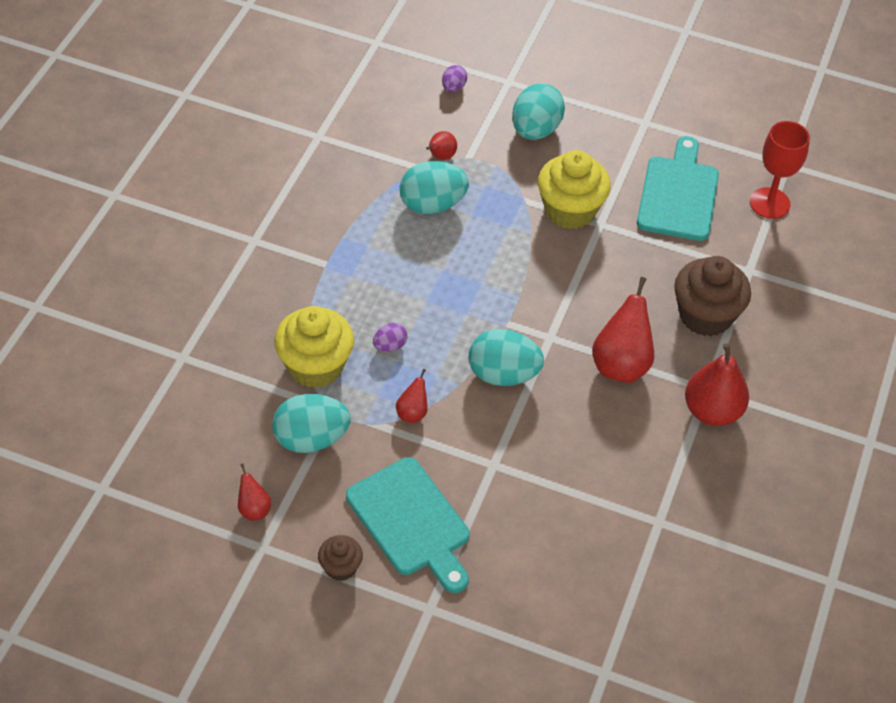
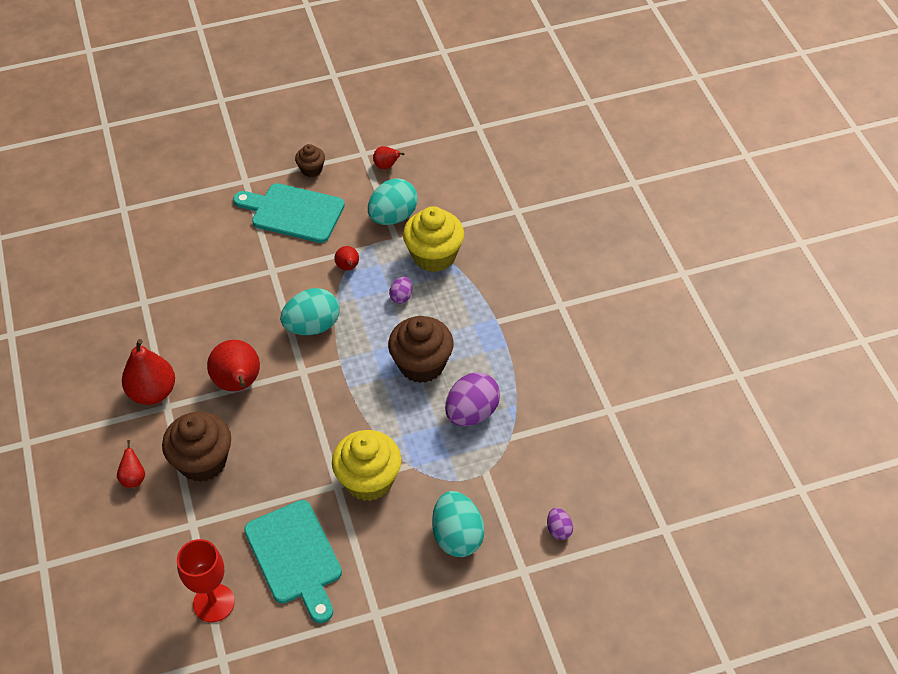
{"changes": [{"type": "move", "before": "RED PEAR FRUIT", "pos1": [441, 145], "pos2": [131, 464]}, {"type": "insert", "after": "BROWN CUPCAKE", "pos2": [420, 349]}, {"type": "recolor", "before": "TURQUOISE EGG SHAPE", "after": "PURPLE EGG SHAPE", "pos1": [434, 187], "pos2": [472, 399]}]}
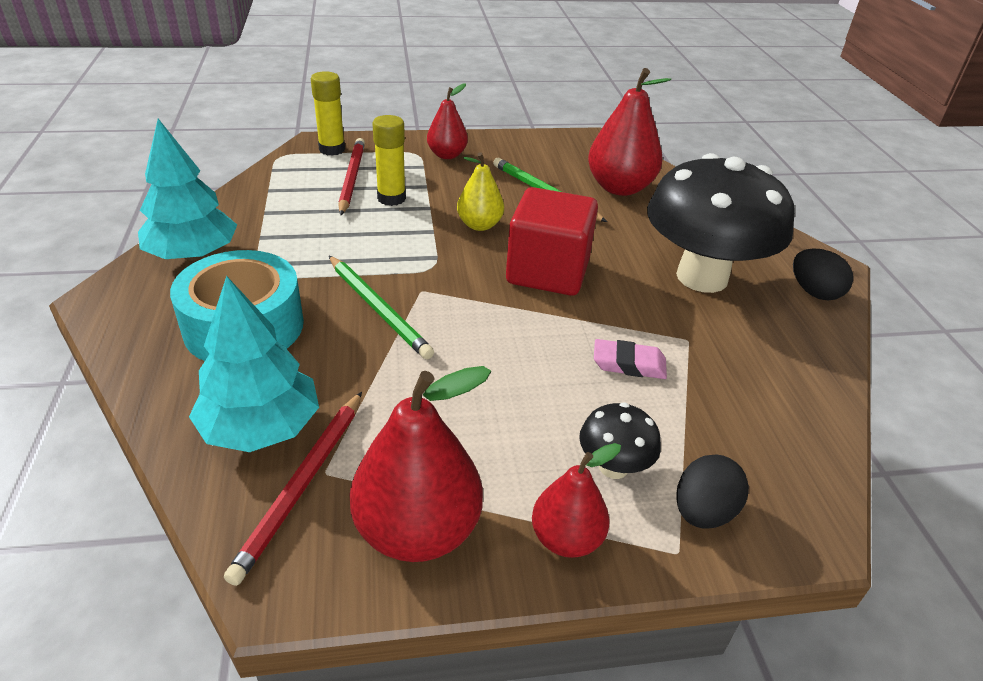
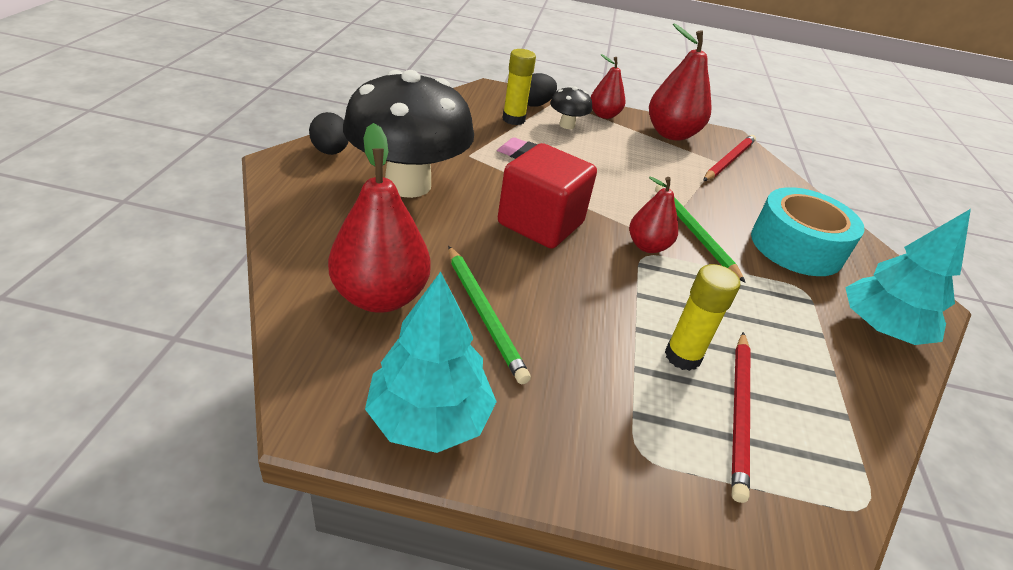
{"changes": [{"type": "move", "before": "TURQUOISE FIR TREE", "pos1": [254, 364], "pos2": [431, 362]}, {"type": "move", "before": "BRIGHT YELLOW GLUE STICK", "pos1": [328, 113], "pos2": [519, 87]}, {"type": "move", "before": "RED PEAR FRUIT", "pos1": [447, 121], "pos2": [653, 215]}, {"type": "delete", "before": "BRIGHT YELLOW PEAR FRUIT", "pos1": [480, 191]}]}
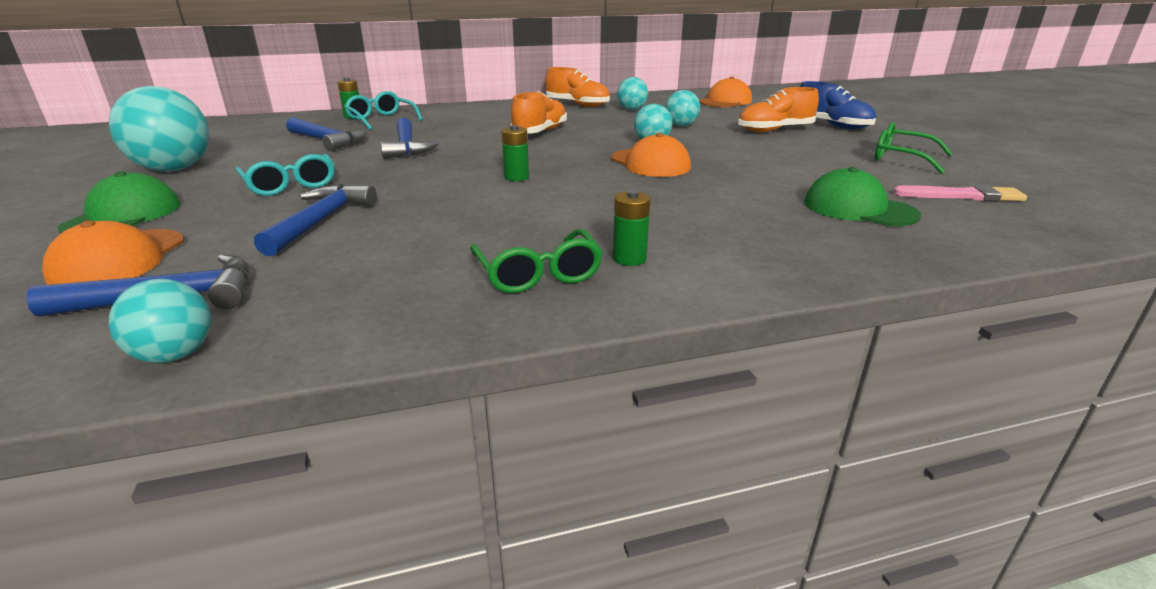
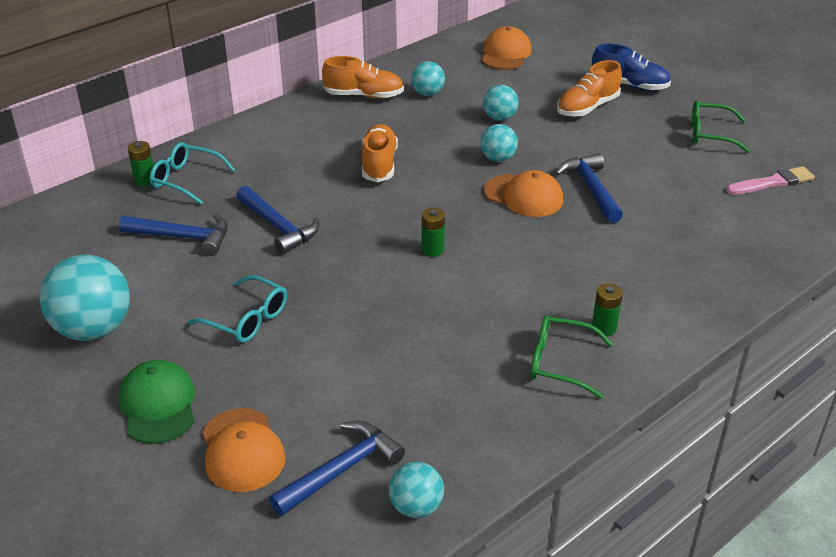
{"changes": [{"type": "rotate", "before": "LEAF-GREEN SPECTACLES", "pos1": [536, 261], "pos2": [571, 357], "turn": 150}, {"type": "move", "before": "COBALT HAMMER", "pos1": [315, 220], "pos2": [589, 188]}, {"type": "delete", "before": "LEAF-GREEN BASEBALL CAP", "pos1": [862, 196]}]}
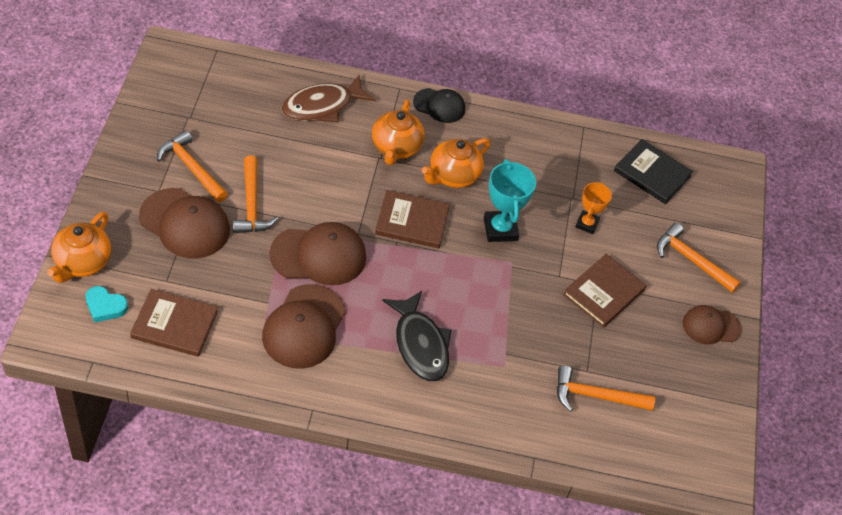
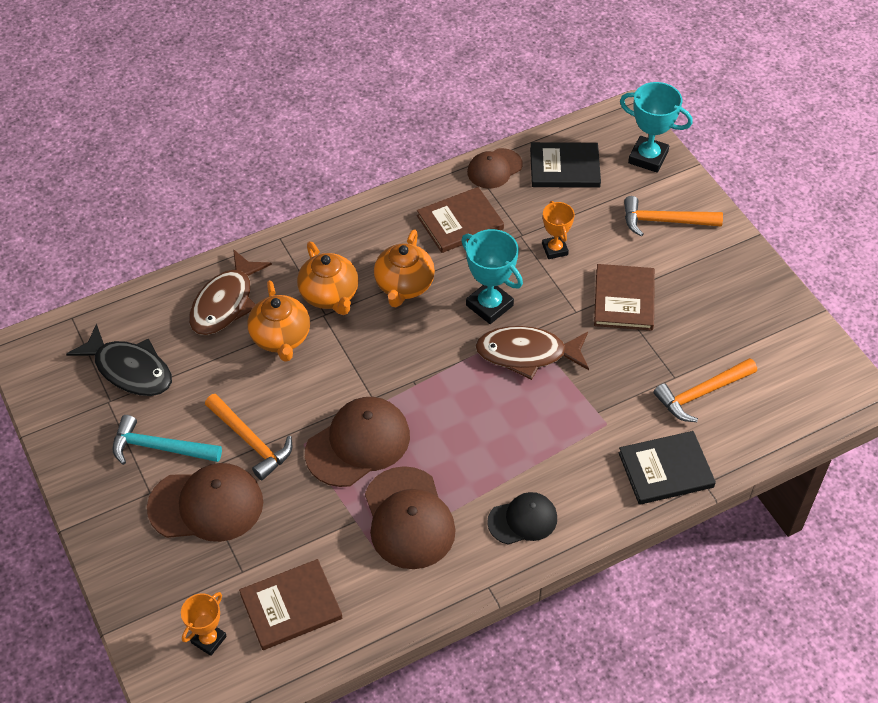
{"changes": [{"type": "move", "before": "BLACK FISH FIGURE", "pos1": [417, 336], "pos2": [119, 359]}, {"type": "recolor", "before": "ORANGE HAMMER", "after": "TURQUOISE HAMMER", "pos1": [192, 166], "pos2": [167, 440]}, {"type": "replace", "before": "TURQUOISE HEART SHAPE", "after": "ORANGE AWARD CUP", "pos1": [107, 304], "pos2": [204, 624]}, {"type": "move", "before": "ORANGE TEAPOT", "pos1": [79, 247], "pos2": [278, 321]}, {"type": "move", "before": "BROWN HARDBACK", "pos1": [412, 219], "pos2": [460, 220]}, {"type": "move", "before": "BROWN BASEBALL CAP", "pos1": [712, 325], "pos2": [495, 168]}, {"type": "insert", "after": "BROWN FISH FIGURE", "pos2": [532, 353]}, {"type": "move", "before": "BLACK BASEBALL CAP", "pos1": [439, 105], "pos2": [522, 518]}, {"type": "insert", "after": "BLACK HARDBACK", "pos2": [667, 468]}, {"type": "insert", "after": "TURQUOISE AWARD CUP", "pos2": [656, 127]}]}
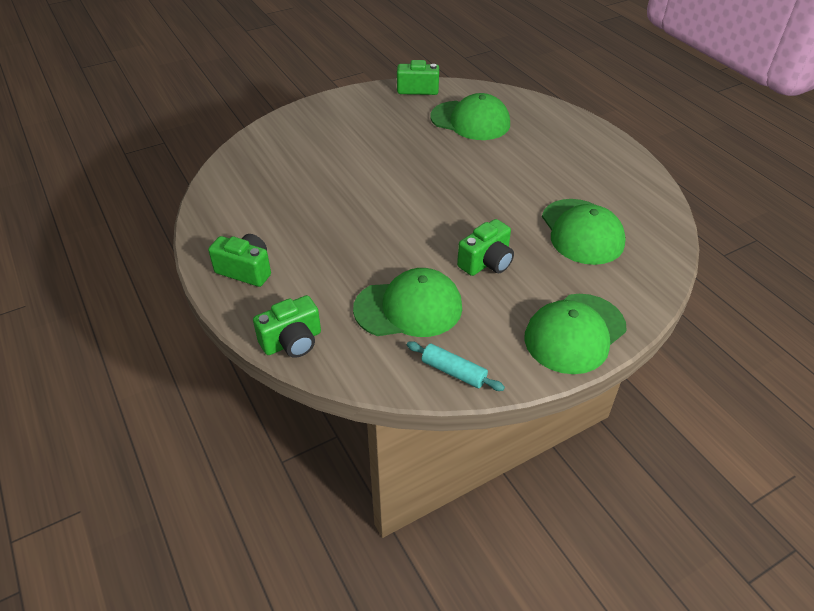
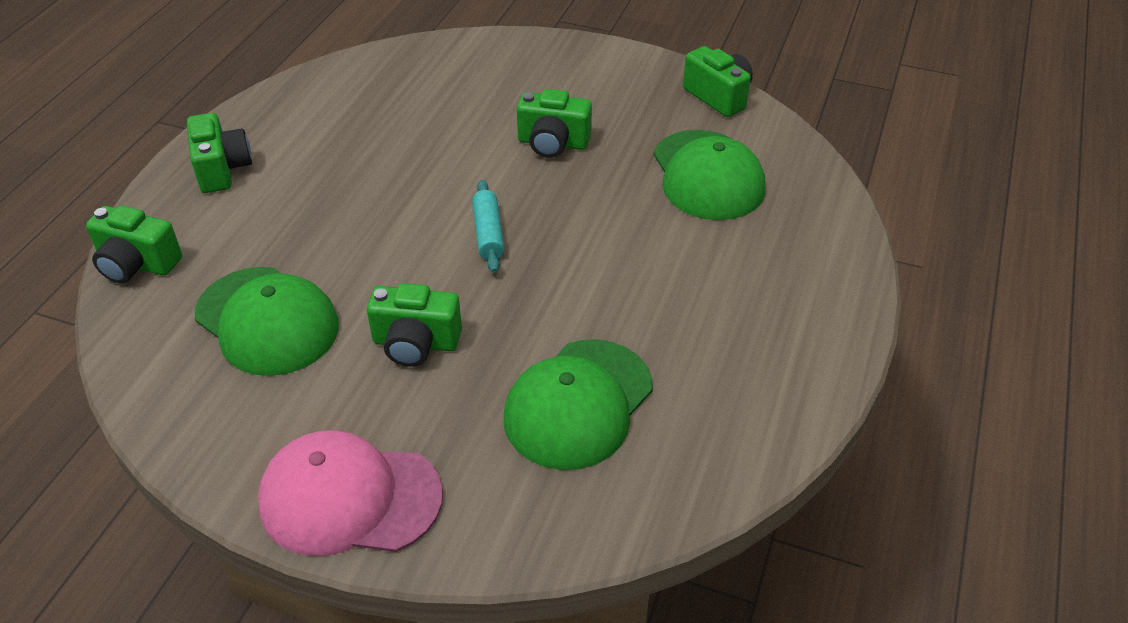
{"changes": [{"type": "recolor", "before": "LEAF-GREEN BASEBALL CAP", "after": "ROSY BASEBALL CAP", "pos1": [575, 334], "pos2": [350, 493]}, {"type": "move", "before": "TURQUOISE ROLLING PIN", "pos1": [456, 366], "pos2": [488, 226]}, {"type": "insert", "after": "LEAF-GREEN CAMERA", "pos2": [554, 123]}]}
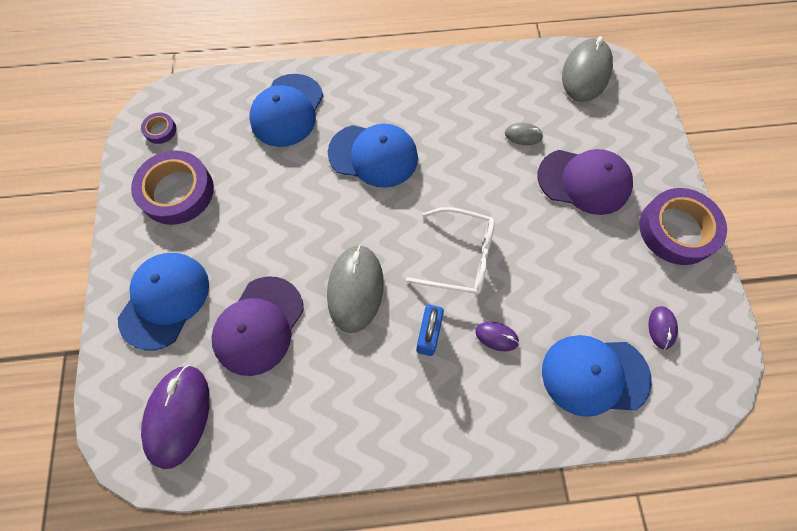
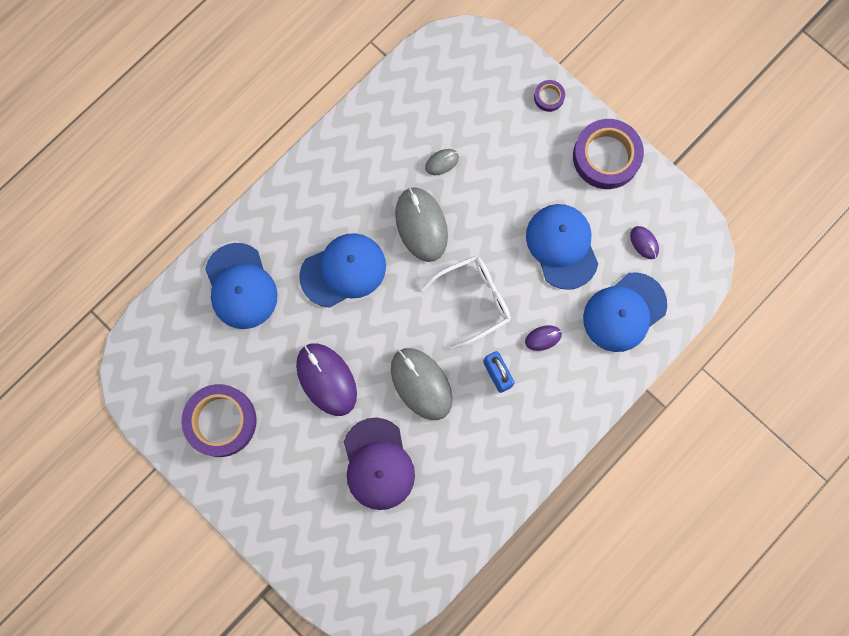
{"changes": [{"type": "move", "before": "PURPLE COMPUTER MOUSE", "pos1": [175, 417], "pos2": [326, 379]}, {"type": "move", "before": "GRAY COMPUTER MOUSE", "pos1": [587, 69], "pos2": [421, 224]}, {"type": "move", "before": "COBALT BASEBALL CAP", "pos1": [163, 302], "pos2": [562, 247]}, {"type": "move", "before": "PURPLE ROLL OF TAPE", "pos1": [158, 128], "pos2": [549, 96]}, {"type": "delete", "before": "PURPLE BASEBALL CAP", "pos1": [585, 182]}]}
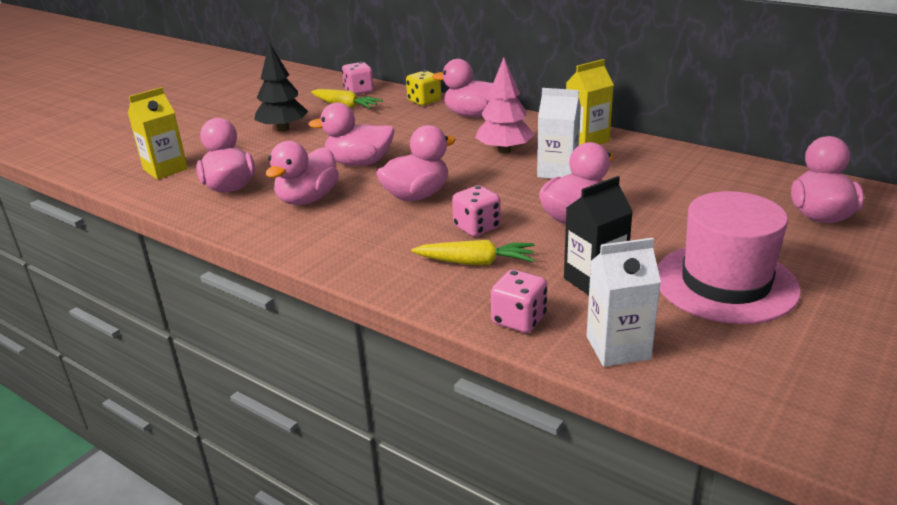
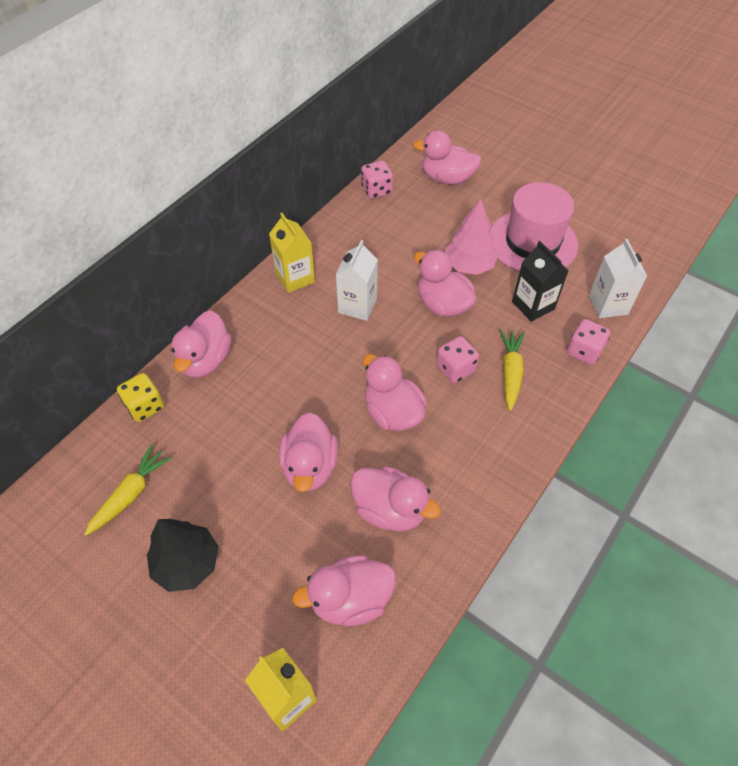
{"changes": [{"type": "move", "before": "ROSY DICE", "pos1": [358, 78], "pos2": [377, 180]}, {"type": "move", "before": "ROSY FIR TREE", "pos1": [504, 105], "pos2": [471, 237]}]}
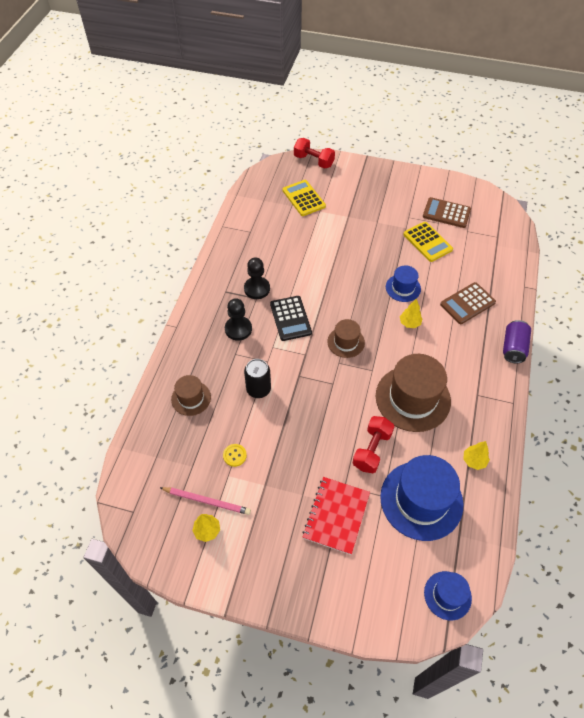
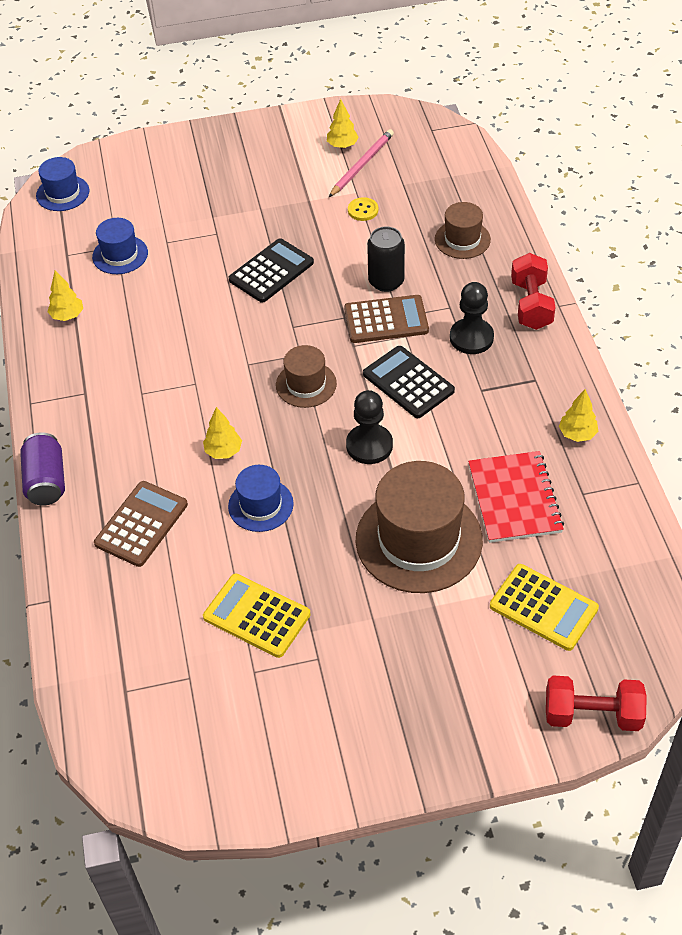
{"changes": [{"type": "resize", "before": "COBALT TOP HAT", "pos1": [422, 498], "pos2": [120, 246], "scale": 0.53}, {"type": "insert", "after": "BLACK ADDING MACHINE", "pos2": [271, 270]}, {"type": "rotate", "before": "ROSY PENCIL", "pos1": [205, 501], "pos2": [361, 163], "turn": 135}, {"type": "move", "before": "BROWN ADDING MACHINE", "pos1": [447, 212], "pos2": [386, 319]}, {"type": "move", "before": "BLACK PAWN", "pos1": [257, 278], "pos2": [369, 427]}, {"type": "move", "before": "BROWN TOP HAT", "pos1": [413, 393], "pos2": [419, 527]}, {"type": "move", "before": "RED EXERCISE BOOK", "pos1": [336, 516], "pos2": [516, 497]}, {"type": "move", "before": "RED DUMBBELL", "pos1": [373, 444], "pos2": [533, 291]}, {"type": "insert", "after": "BRIGHT YELLOW FIR TREE", "pos2": [578, 415]}]}
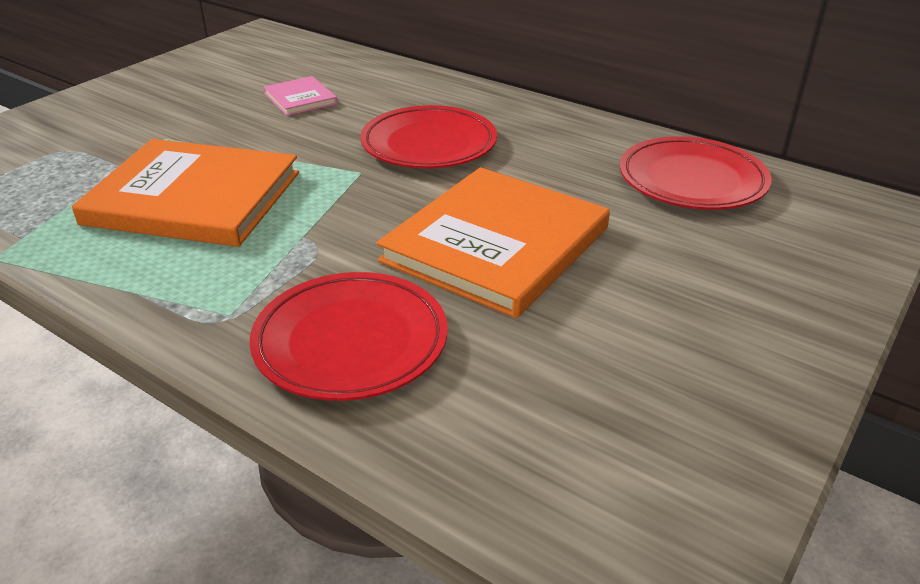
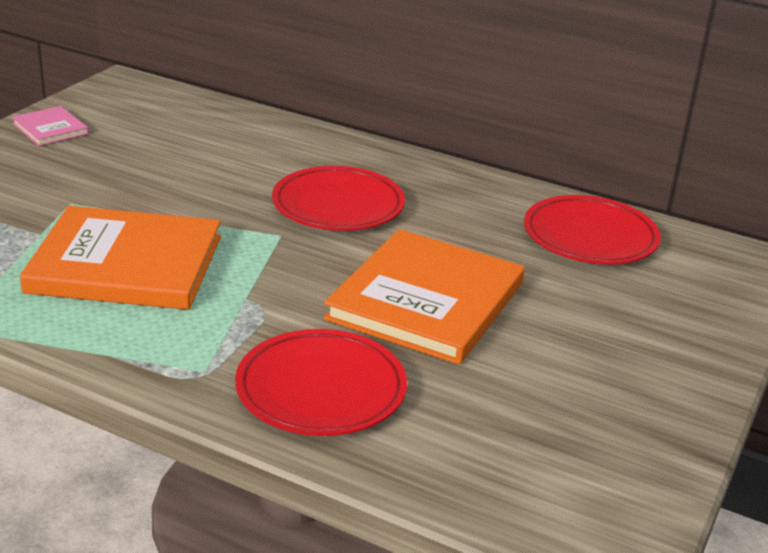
{"changes": [{"type": "move", "before": "ROSY HARDBACK", "pos1": [300, 96], "pos2": [50, 126]}]}
